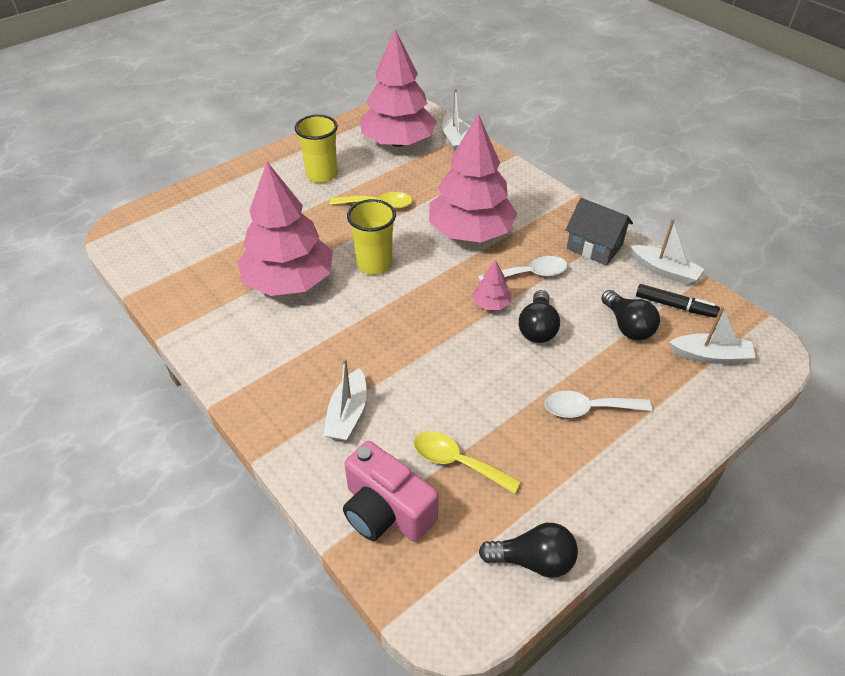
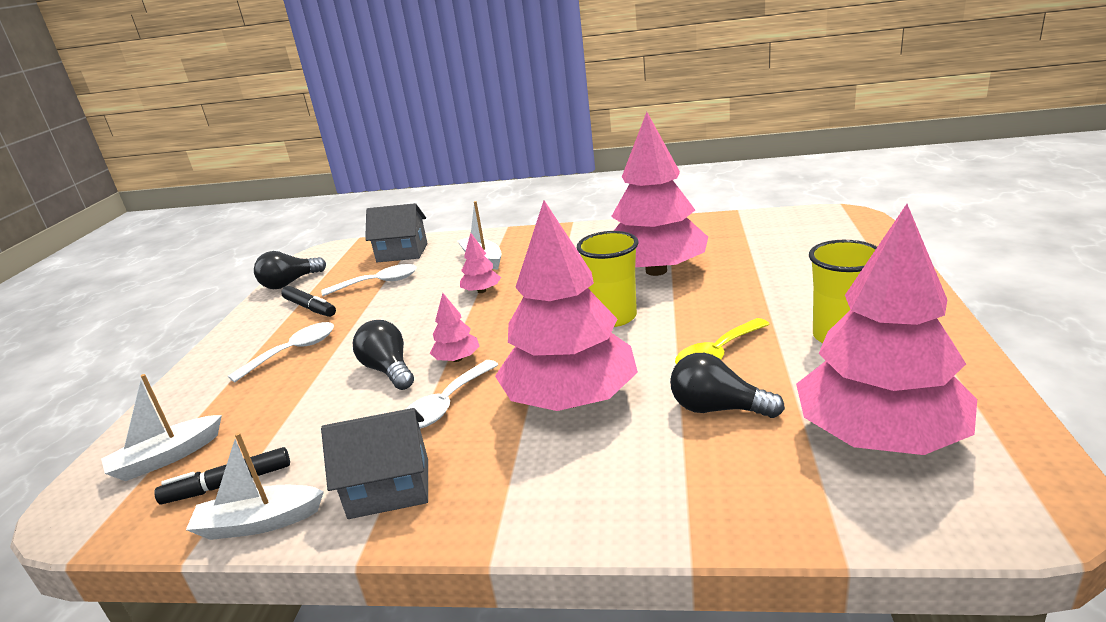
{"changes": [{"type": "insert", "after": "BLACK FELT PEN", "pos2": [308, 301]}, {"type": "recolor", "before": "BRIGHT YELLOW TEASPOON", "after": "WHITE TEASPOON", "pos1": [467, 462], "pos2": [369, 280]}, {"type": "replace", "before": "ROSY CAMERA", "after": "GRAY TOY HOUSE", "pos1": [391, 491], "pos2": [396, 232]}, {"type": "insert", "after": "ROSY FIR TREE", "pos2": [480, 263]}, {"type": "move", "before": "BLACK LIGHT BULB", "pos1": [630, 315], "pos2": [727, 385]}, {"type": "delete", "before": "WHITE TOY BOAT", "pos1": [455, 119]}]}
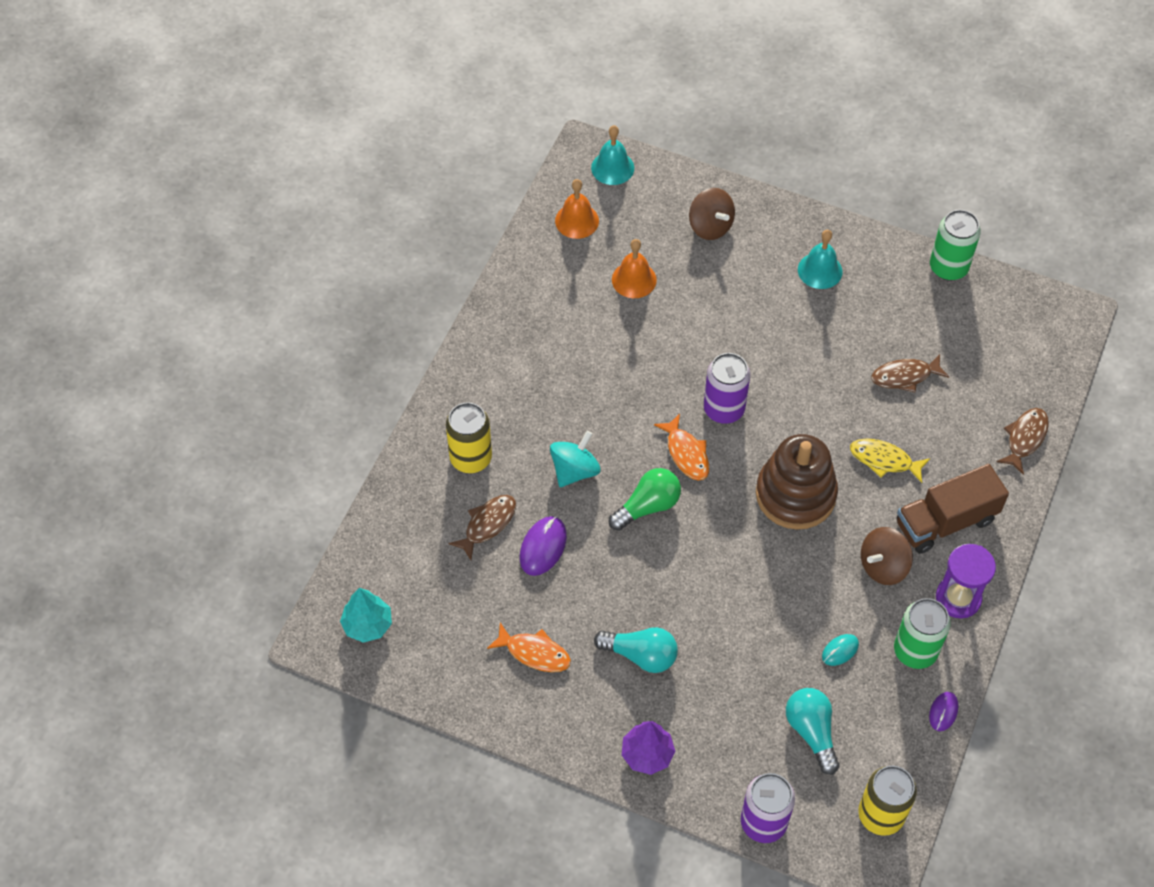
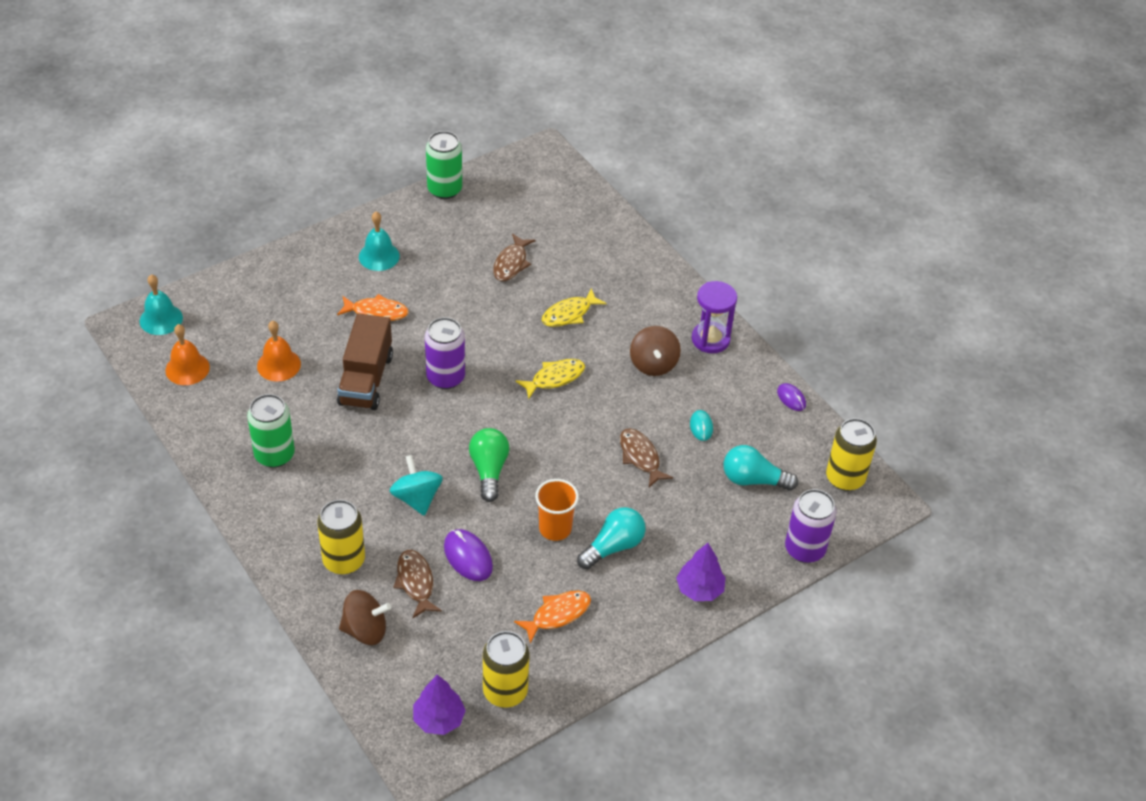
{"changes": [{"type": "move", "before": "LEAF-GREEN CAN", "pos1": [922, 633], "pos2": [271, 431]}, {"type": "move", "before": "ORANGE FISH FIGURE", "pos1": [681, 447], "pos2": [373, 307]}, {"type": "move", "before": "BROWN TOY TRUCK", "pos1": [953, 509], "pos2": [365, 362]}, {"type": "move", "before": "BROWN TOY TOP", "pos1": [712, 214], "pos2": [365, 617]}, {"type": "recolor", "before": "TURQUOISE FIR TREE", "after": "PURPLE FIR TREE", "pos1": [366, 615], "pos2": [439, 705]}, {"type": "insert", "after": "BRIGHT YELLOW CAN", "pos2": [506, 669]}, {"type": "replace", "before": "BROWN STACKING RINGS", "after": "BRIGHT YELLOW FISH FIGURE", "pos1": [797, 482], "pos2": [550, 379]}, {"type": "insert", "after": "ORANGE BEAKER", "pos2": [557, 510]}, {"type": "move", "before": "BROWN FISH FIGURE", "pos1": [1023, 441], "pos2": [646, 457]}]}
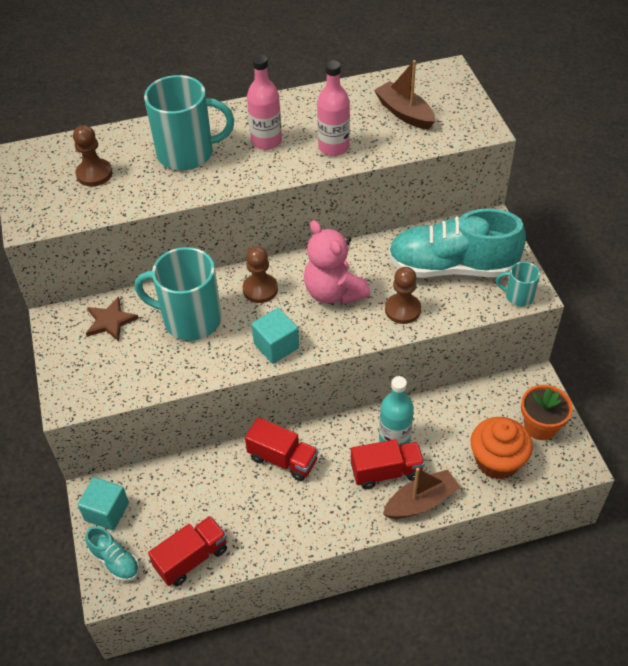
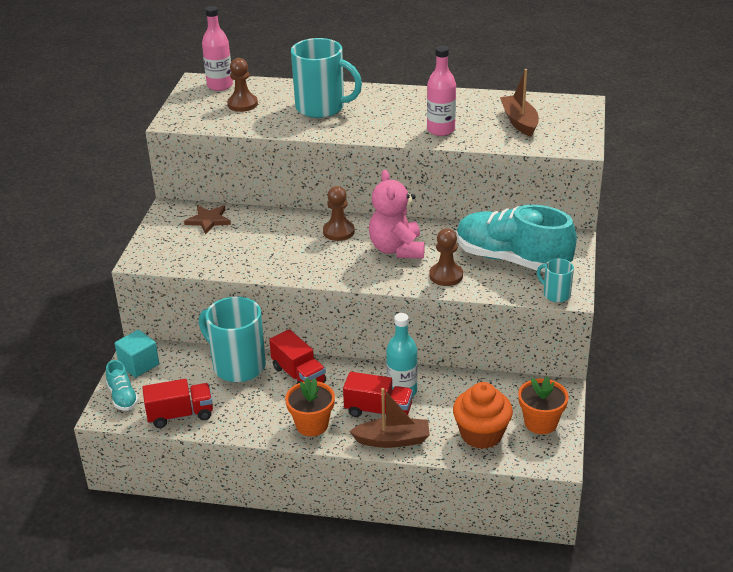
{"changes": [{"type": "move", "before": "TURQUOISE MUG", "pos1": [178, 294], "pos2": [232, 339]}, {"type": "move", "before": "ROSY BOTTLE", "pos1": [264, 102], "pos2": [217, 48]}, {"type": "insert", "after": "ORANGE POTTED PLANT", "pos2": [310, 407]}, {"type": "delete", "before": "TURQUOISE CUBE", "pos1": [275, 336]}]}
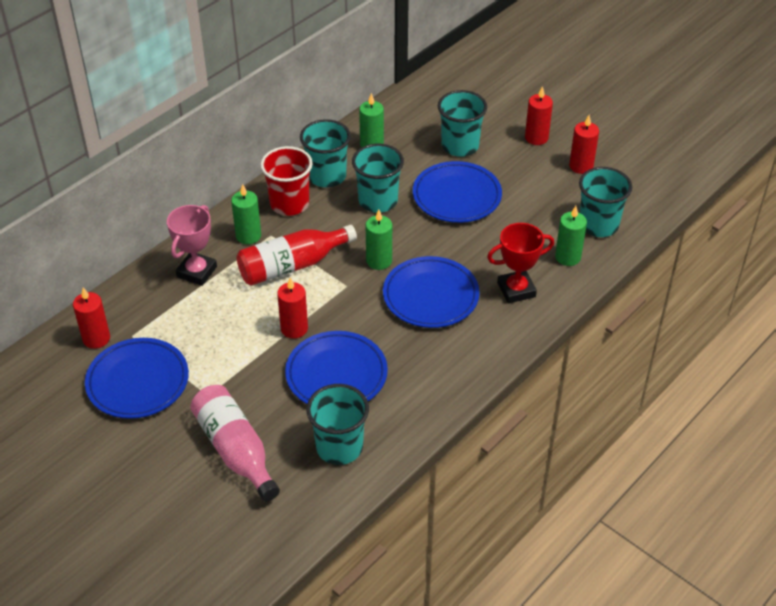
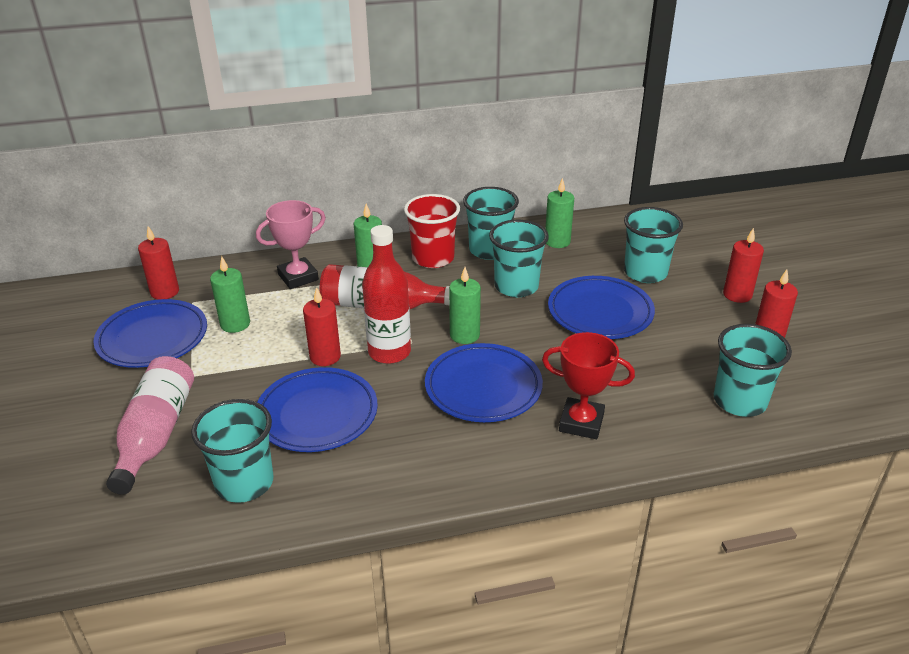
{"changes": [{"type": "move", "before": "LEAF-GREEN WAX CANDLE", "pos1": [571, 236], "pos2": [230, 294]}, {"type": "insert", "after": "RED BOTTLE", "pos2": [386, 294]}]}
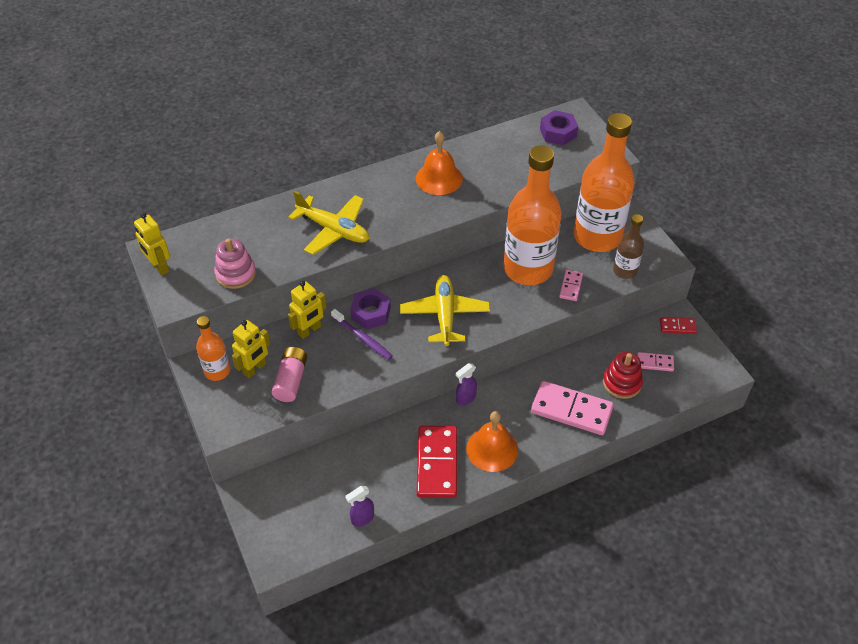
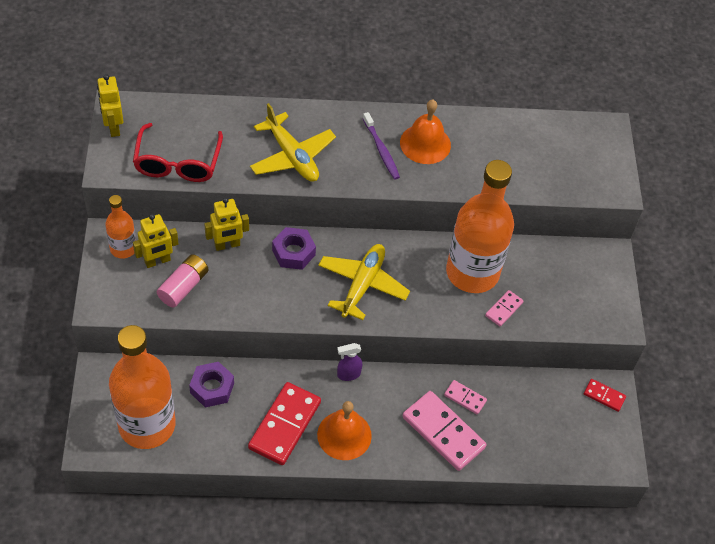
{"changes": [{"type": "move", "before": "ORANGE BOTTLE", "pos1": [604, 182], "pos2": [142, 387]}, {"type": "replace", "before": "ROSY STACKING RINGS", "after": "RED SPECTACLES", "pos1": [235, 263], "pos2": [178, 152]}, {"type": "move", "before": "PURPLE HEXAGON NUT", "pos1": [559, 128], "pos2": [211, 385]}, {"type": "move", "before": "PURPLE TOOTH BRUSH", "pos1": [362, 334], "pos2": [381, 146]}, {"type": "move", "before": "ROSY DOMINO", "pos1": [655, 361], "pos2": [465, 397]}, {"type": "delete", "before": "PURPLE SPRAY CLEANER", "pos1": [359, 506]}, {"type": "delete", "before": "RED STACKING RINGS", "pos1": [623, 375]}, {"type": "delete", "before": "BROWN BOTTLE", "pos1": [628, 246]}]}
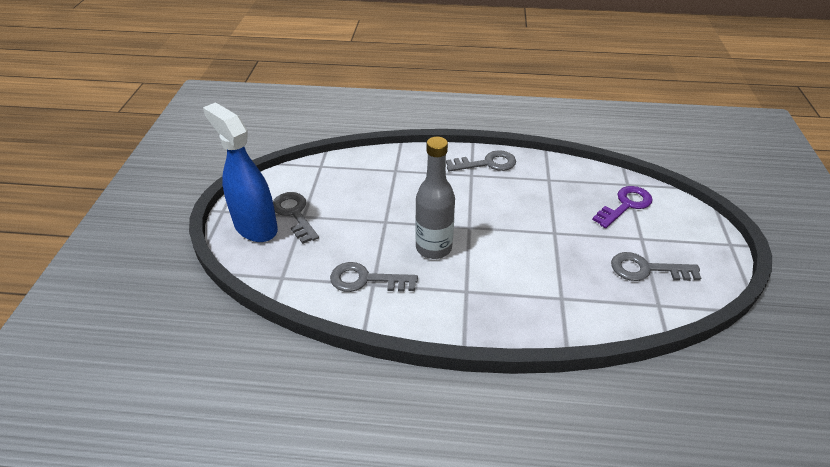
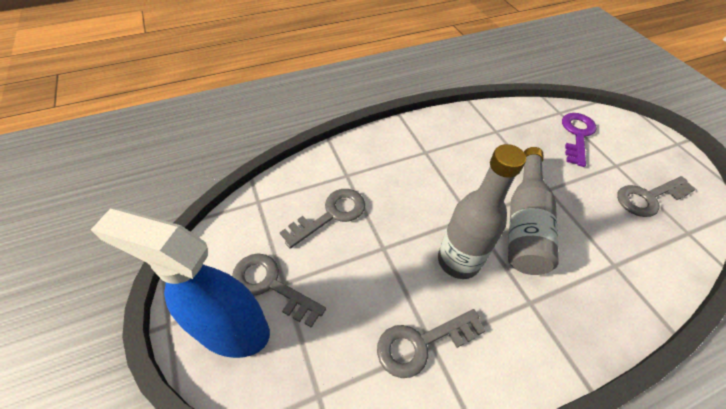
{"changes": [{"type": "move", "before": "GRAY DOOR KEY", "pos1": [481, 160], "pos2": [322, 219]}, {"type": "insert", "after": "GRAY BOTTLE", "pos2": [533, 211]}]}
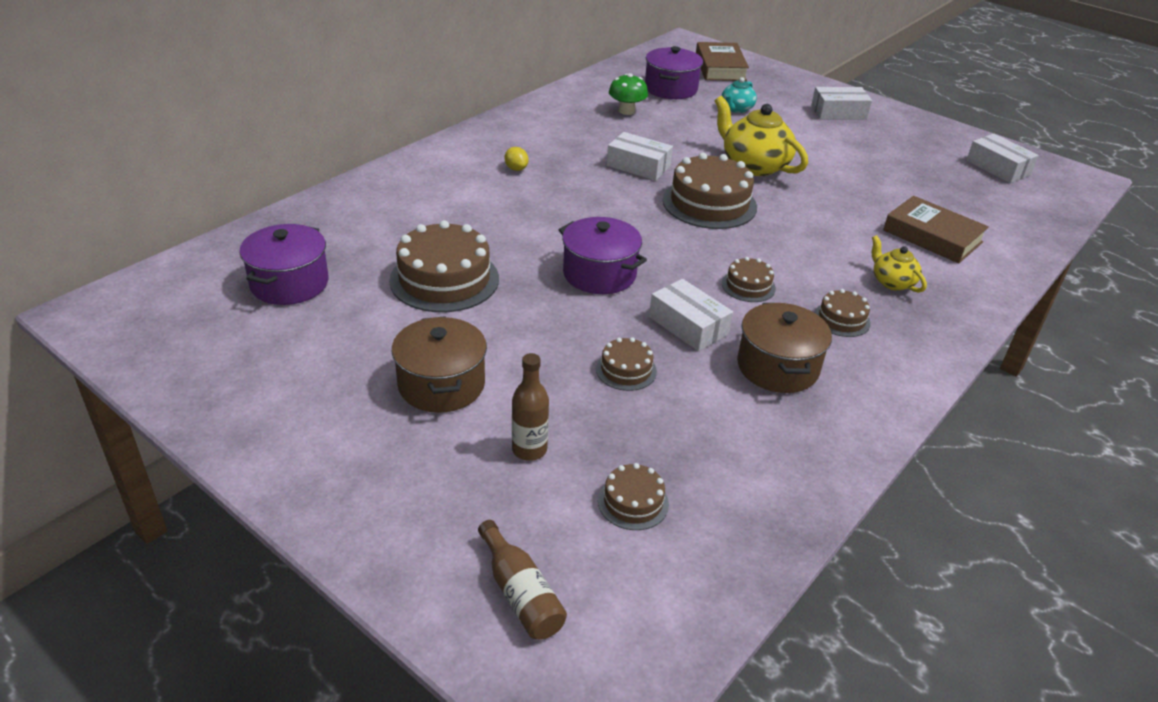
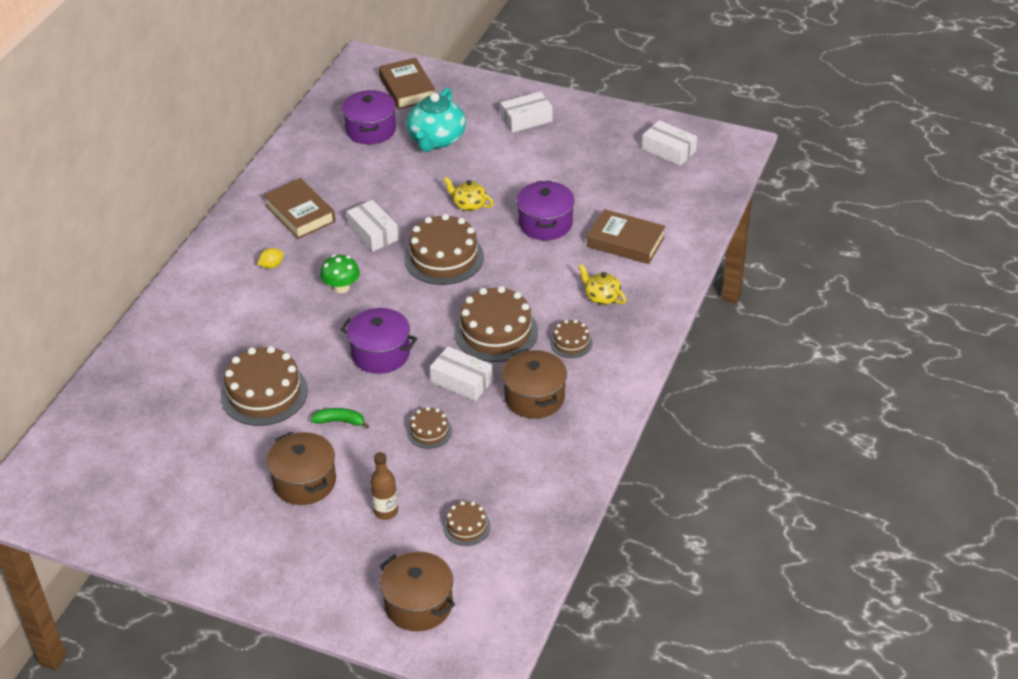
{"changes": [{"type": "rotate", "before": "BRIGHT YELLOW TOY LEMON", "pos1": [516, 159], "pos2": [270, 258], "turn": -75}, {"type": "insert", "after": "BROWN HARDBACK", "pos2": [299, 208]}, {"type": "insert", "after": "LEAF-GREEN BANANA FRUIT", "pos2": [339, 418]}, {"type": "move", "before": "LEAF-GREEN MUSHROOM", "pos1": [628, 94], "pos2": [340, 274]}, {"type": "rotate", "before": "WHITE BOX", "pos1": [640, 156], "pos2": [372, 226], "turn": 45}, {"type": "replace", "before": "BROWN BOTTLE", "after": "BROWN COOKING POT", "pos1": [522, 579], "pos2": [417, 592]}, {"type": "resize", "before": "TURQUOISE TEAPOT", "pos1": [739, 95], "pos2": [436, 120], "scale": 1.83}, {"type": "resize", "before": "BRIGHT YELLOW TEAPOT", "pos1": [761, 136], "pos2": [468, 194], "scale": 0.55}, {"type": "resize", "before": "BROWN CAKE", "pos1": [749, 279], "pos2": [496, 324], "scale": 1.98}, {"type": "move", "before": "PURPLE COOKING POT", "pos1": [284, 264], "pos2": [546, 210]}]}
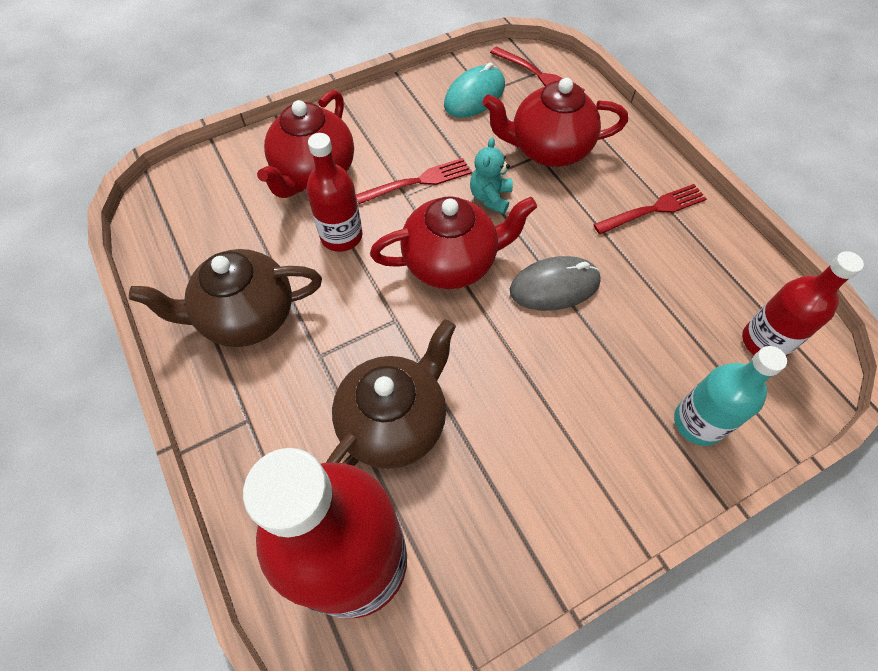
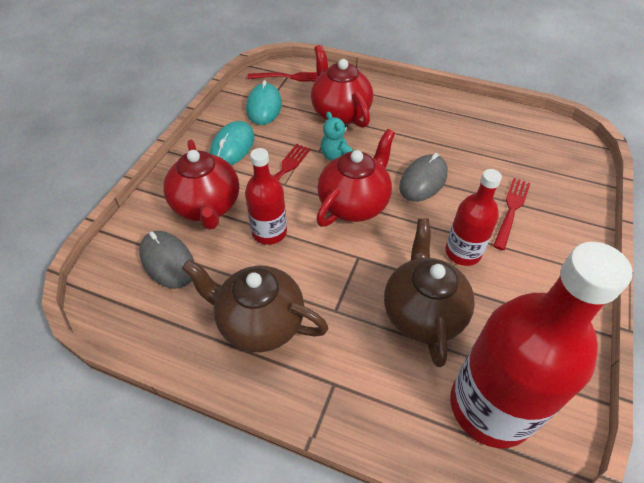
{"changes": [{"type": "insert", "after": "GRAY COMPUTER MOUSE", "pos2": [166, 260]}, {"type": "rotate", "before": "BROWN TEAPOT", "pos1": [225, 298], "pos2": [255, 306], "turn": 75}, {"type": "insert", "after": "TURQUOISE COMPUTER MOUSE", "pos2": [232, 143]}, {"type": "rotate", "before": "RED TEAPOT", "pos1": [555, 122], "pos2": [342, 86], "turn": 105}, {"type": "move", "before": "RED BOTTLE", "pos1": [803, 304], "pos2": [473, 217]}, {"type": "move", "before": "RED FORK", "pos1": [650, 209], "pos2": [511, 214]}, {"type": "delete", "before": "TURQUOISE BOTTLE", "pos1": [730, 396]}]}
